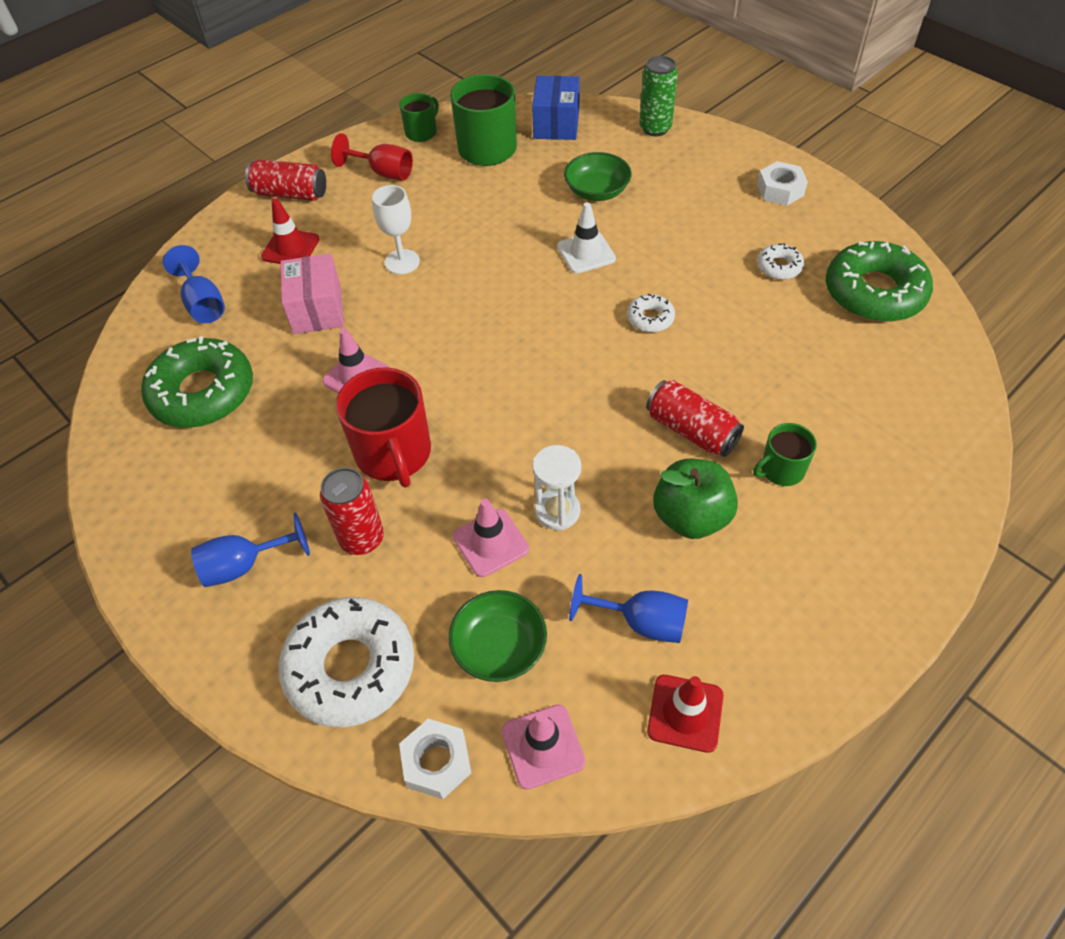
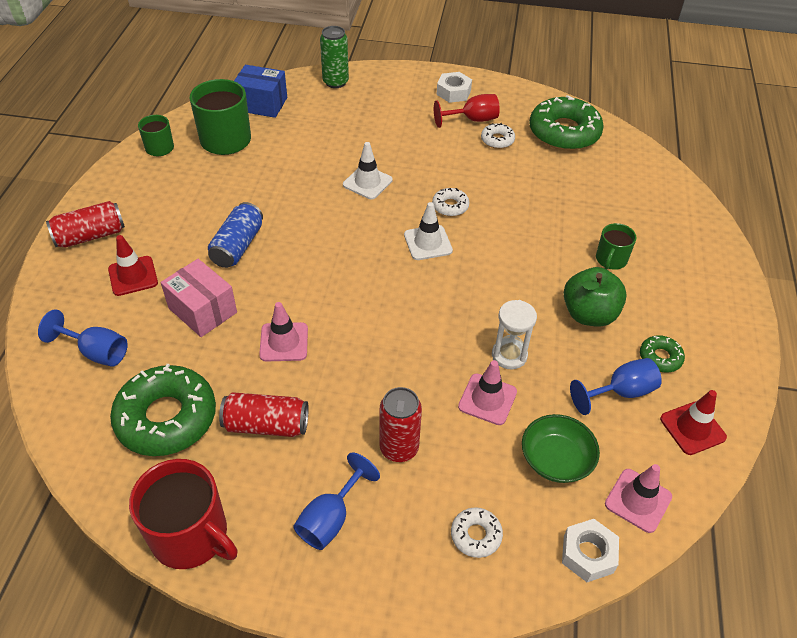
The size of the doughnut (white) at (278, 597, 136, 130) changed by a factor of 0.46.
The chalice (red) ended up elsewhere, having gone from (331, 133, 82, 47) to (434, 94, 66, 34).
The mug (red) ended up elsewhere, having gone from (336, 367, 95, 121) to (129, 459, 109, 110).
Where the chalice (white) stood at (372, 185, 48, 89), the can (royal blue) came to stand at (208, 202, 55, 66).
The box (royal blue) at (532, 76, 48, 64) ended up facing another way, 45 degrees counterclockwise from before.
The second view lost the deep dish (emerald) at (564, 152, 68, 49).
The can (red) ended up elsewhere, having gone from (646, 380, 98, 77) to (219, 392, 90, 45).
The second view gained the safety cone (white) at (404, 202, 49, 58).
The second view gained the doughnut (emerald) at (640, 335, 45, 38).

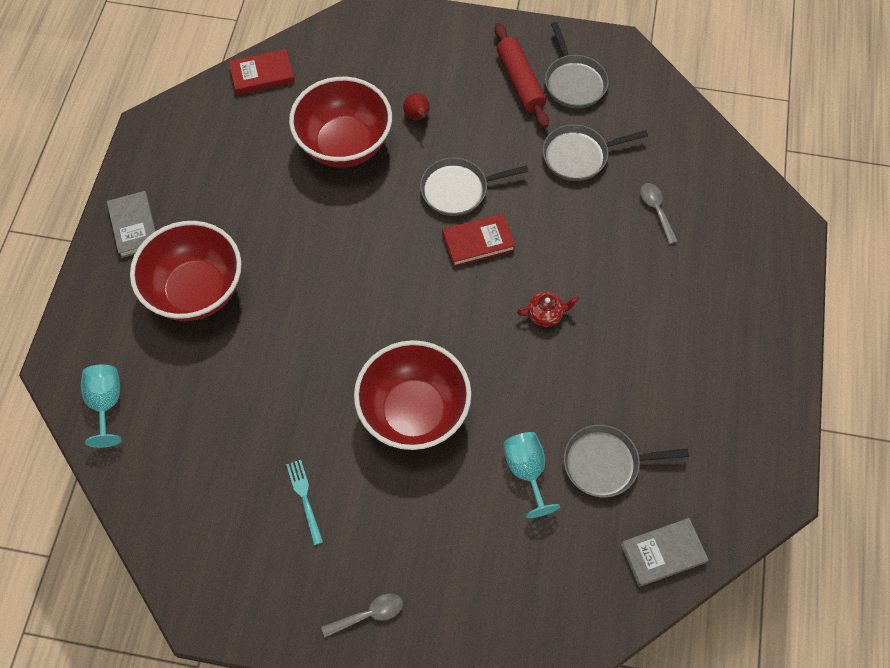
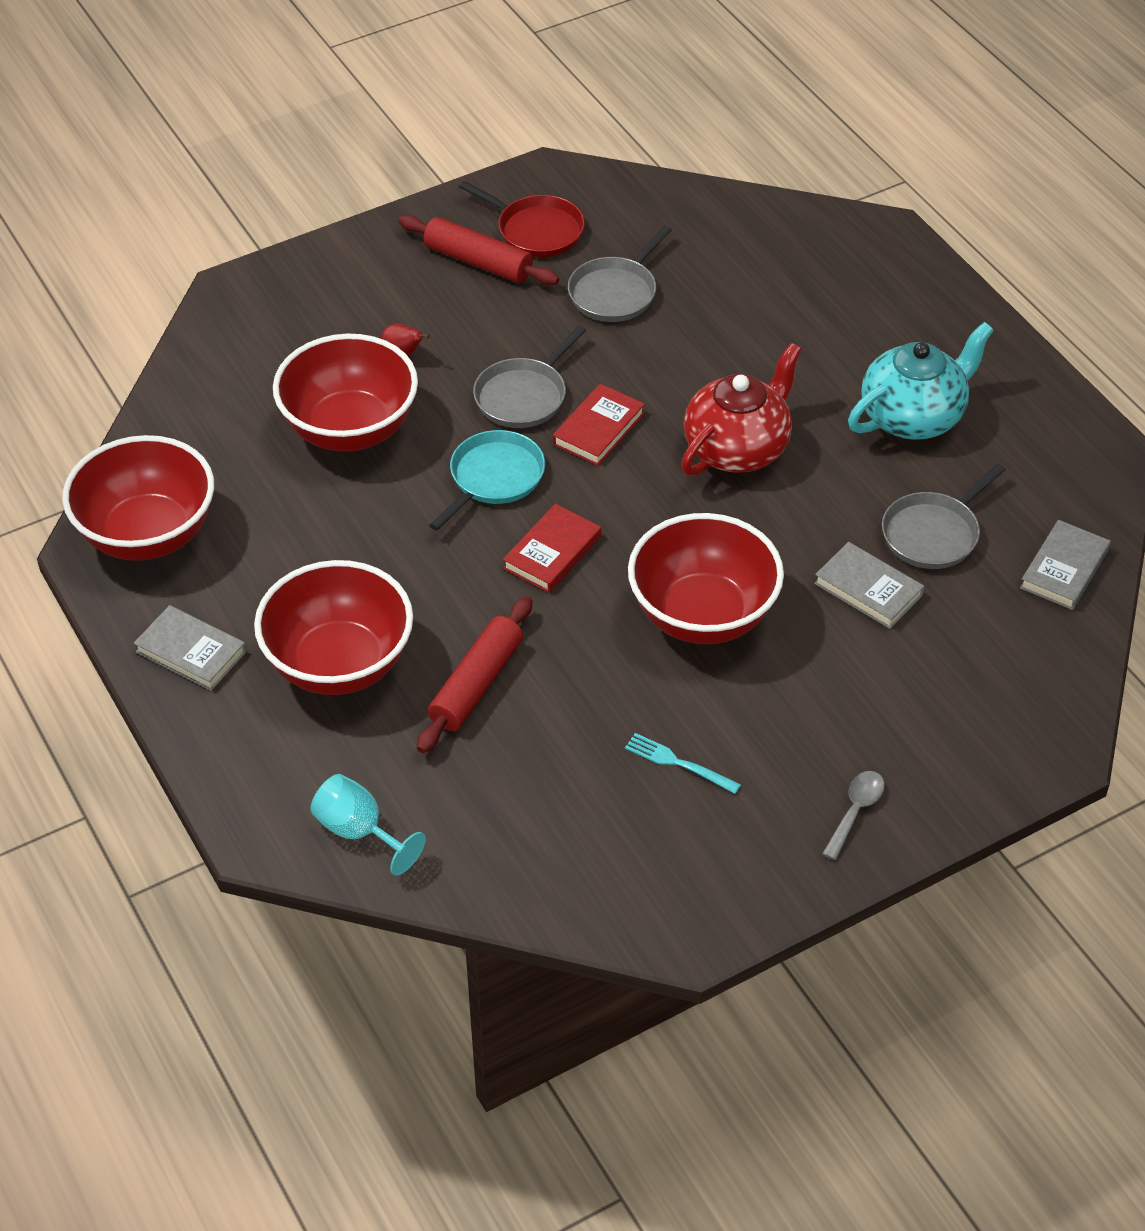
The hardcover (red) ended up elsewhere, having gone from (229, 49, 66, 46) to (503, 504, 98, 89).
Where the chalice (aqua) stood at (503, 432, 57, 86), the hardcover (ash-grey) came to stand at (814, 542, 110, 87).
The size of the china teapot (red) at (517, 292, 62, 35) changed by a factor of 2.20.
What was the skillet (ash-grey) at (545, 22, 64, 86) turned into the skillet (red) at (459, 181, 126, 76).
The second view lost the teaspoon (ash-grey) at (640, 183, 38, 61).
The second view gained the deep dish (red) at (62, 435, 152, 126).
The second view gained the dough roller (red) at (417, 596, 115, 157).
The second view gained the skillet (aqua) at (429, 430, 116, 101).
The second view gained the china teapot (aqua) at (848, 322, 146, 118).

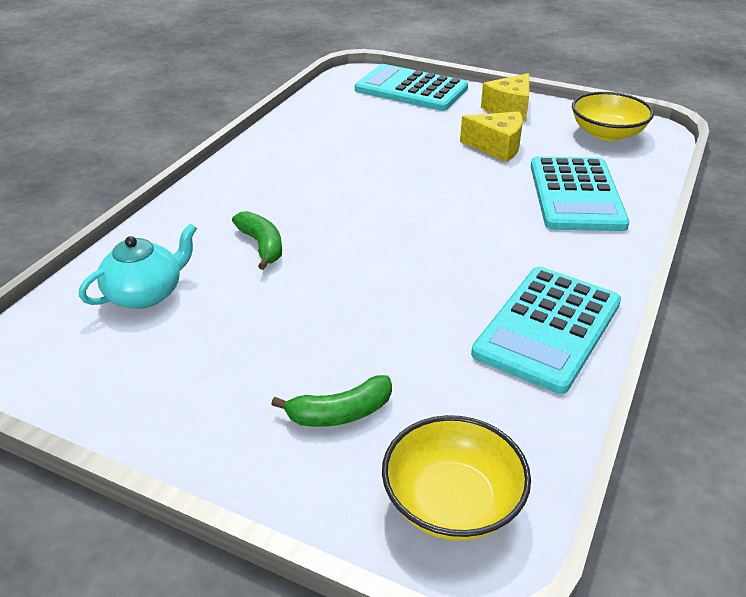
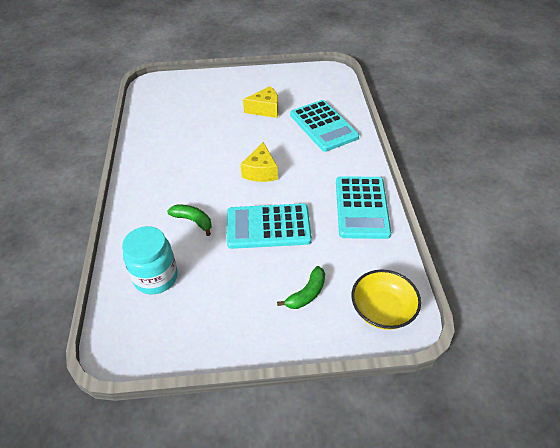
Where the china teapot (aqua) stood at (79, 223, 118, 86), the jam jar (aqua) came to stand at (122, 226, 56, 69).
The calculator (aqua) ended up elsewhere, having gone from (355, 64, 113, 47) to (227, 203, 85, 46).
The cheese wedge (yellow) ended up elsewhere, having gone from (481, 73, 48, 48) to (241, 142, 37, 40).
The second view lost the deep dish (yellow) at (572, 92, 82, 49).

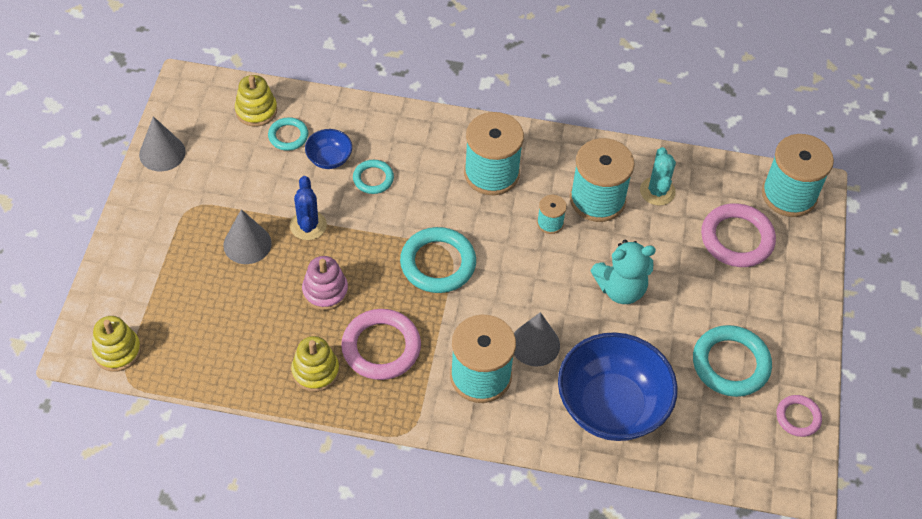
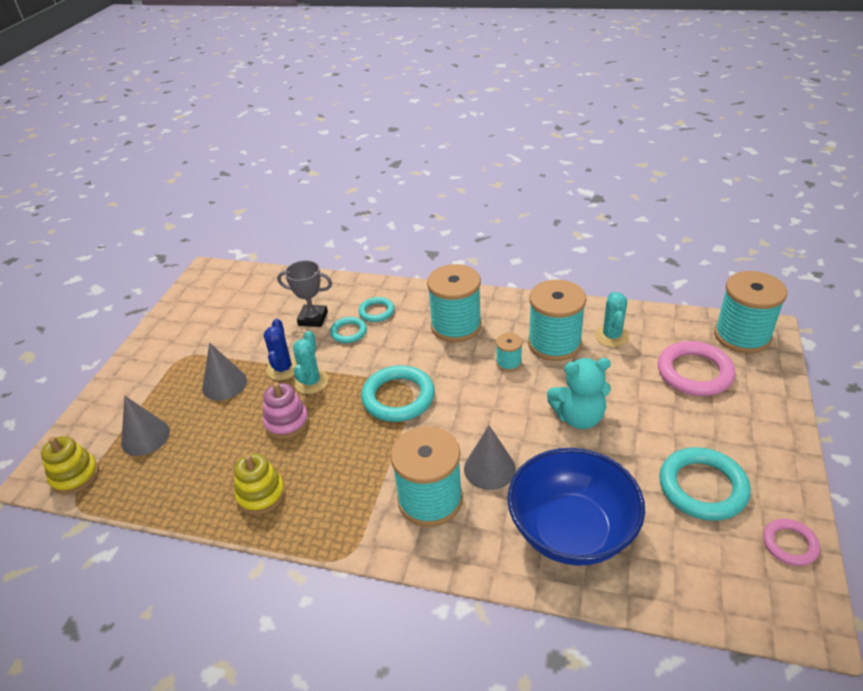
The cone shape (ash-grey) ended up elsewhere, having gone from (139, 116, 47, 55) to (121, 396, 49, 60).
The second view lost the ring stacker (yellow) at (235, 75, 42, 52).
The hoop (aqua) ended up elsewhere, having gone from (268, 117, 40, 34) to (359, 297, 35, 25).
Where the deep dish (royal blue) stood at (305, 129, 47, 40), the trophy (ash-grey) came to stand at (277, 260, 55, 67).
The second view lost the hoop (pink) at (341, 309, 80, 71).
The second view gained the cactus (aqua) at (293, 331, 36, 63).

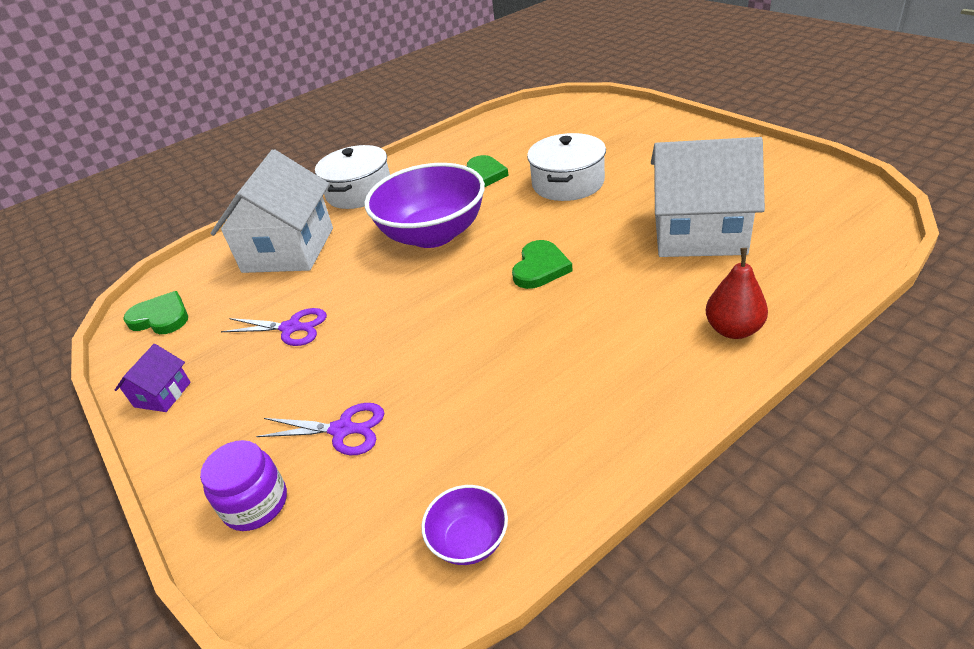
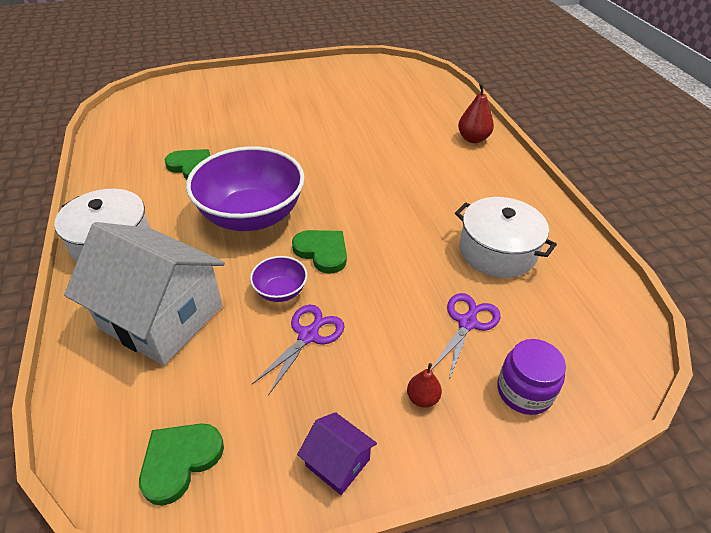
The deep dish (royal purple) ended up elsewhere, having gone from (422, 485, 86, 80) to (250, 256, 57, 46).
The heart (emerald) ended up elsewhere, having gone from (512, 240, 61, 49) to (292, 230, 55, 44).
The cooking pot (white) ended up elsewhere, having gone from (527, 133, 79, 68) to (455, 197, 102, 81).
The second view lost the house (white) at (651, 137, 114, 120).
The second view gained the toy pear (red) at (407, 363, 35, 45).

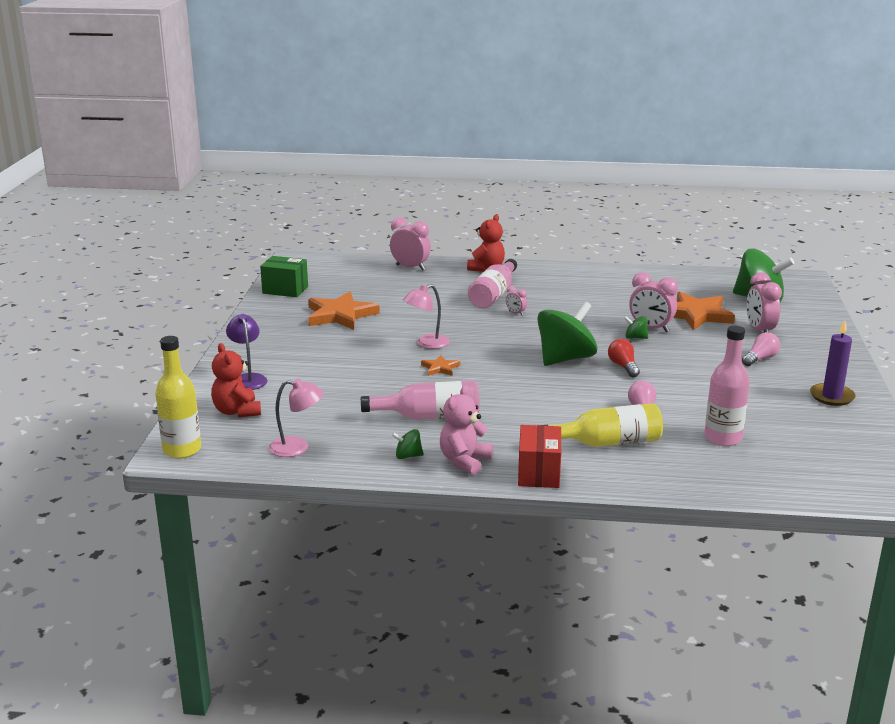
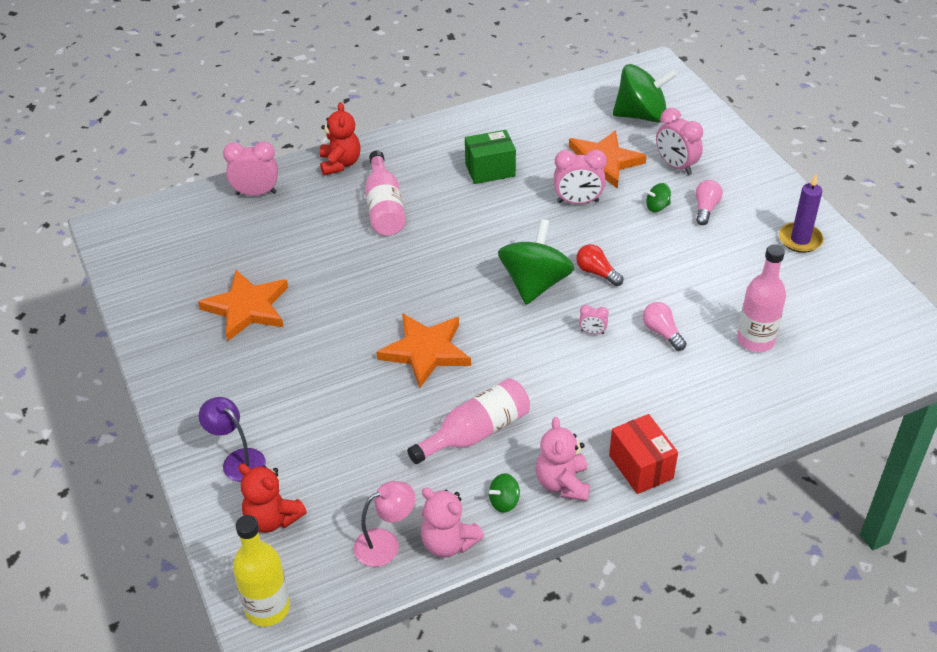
The box (emerald) ended up elsewhere, having gone from (260, 256, 48, 41) to (465, 130, 51, 54).
The second view lost the reading lamp (pink) at (403, 284, 47, 65).
The size of the five-pointed star (bright orange) at (421, 355, 39, 21) changed by a factor of 2.08.
The alarm clock (pink) ended up elsewhere, having gone from (506, 286, 21, 30) to (579, 305, 30, 29).
The second view lost the drink bottle (yellow) at (544, 403, 119, 44).
The toy top (emerald) ended up elsewhere, having gone from (624, 316, 24, 23) to (646, 183, 25, 29).
The second view gained the teddy (pink) at (421, 488, 63, 69).

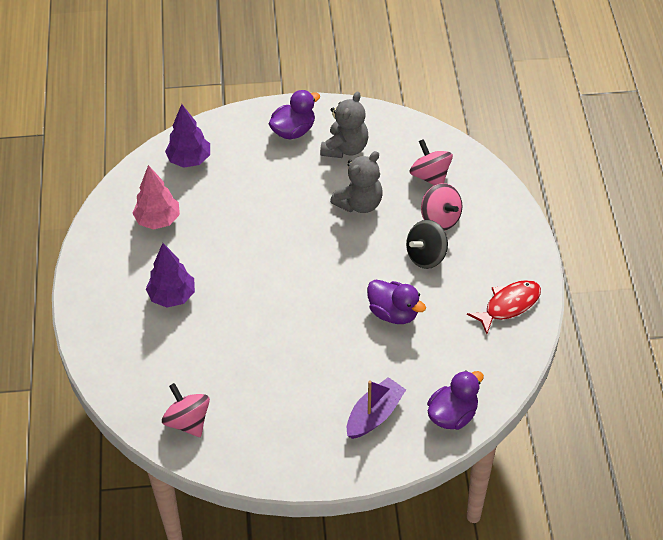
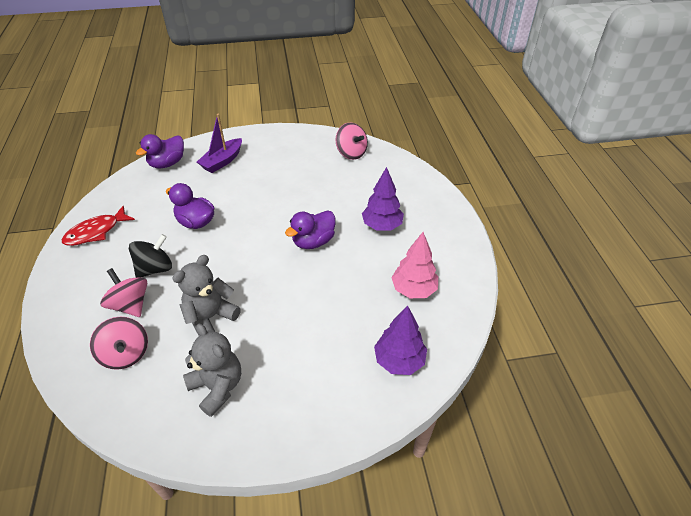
The rubber duck (royal purple) ended up elsewhere, having gone from (269, 90, 51, 49) to (285, 210, 50, 39).
The teddy (ash-grey) at (320, 91, 48, 67) ended up facing another way, 120 degrees clockwise from before.

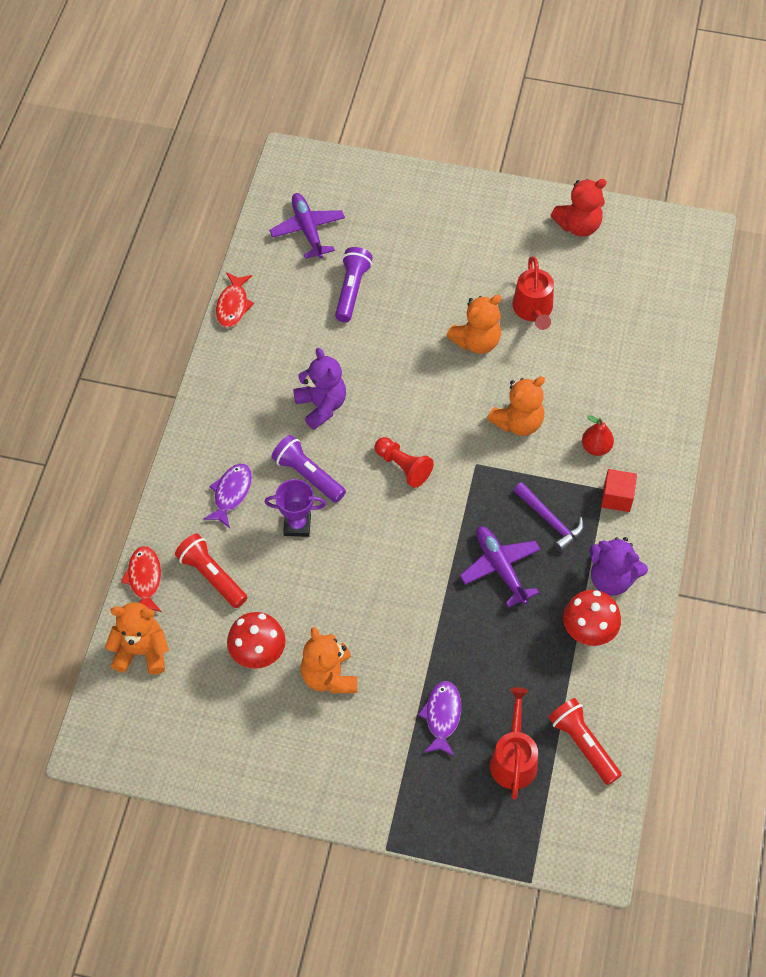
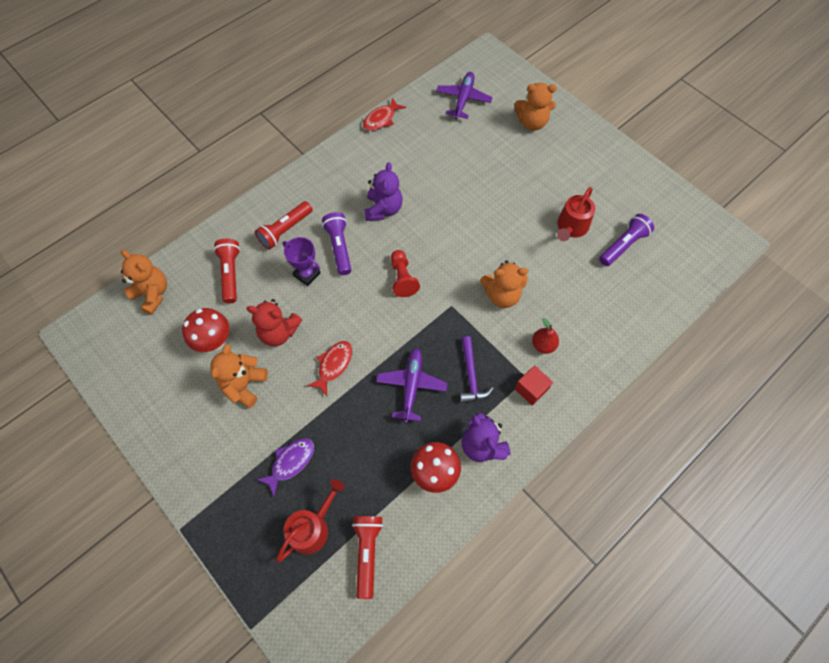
The toy fish (red) ended up elsewhere, having gone from (121, 546, 41, 66) to (307, 341, 45, 55).
Where the toy fish (royal purple) stood at (203, 464, 49, 64), the torch (red) came to stand at (255, 201, 57, 49).
The torch (royal purple) ended up elsewhere, having gone from (335, 247, 38, 75) to (599, 214, 55, 52).
The teddy (bright orange) ended up elsewhere, having gone from (446, 295, 55, 59) to (515, 83, 42, 48).
The teddy (red) ended up elsewhere, having gone from (551, 179, 56, 58) to (247, 299, 55, 47).

